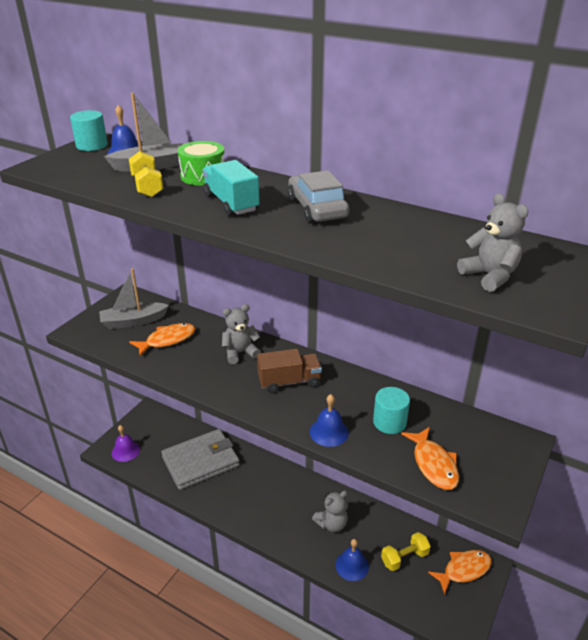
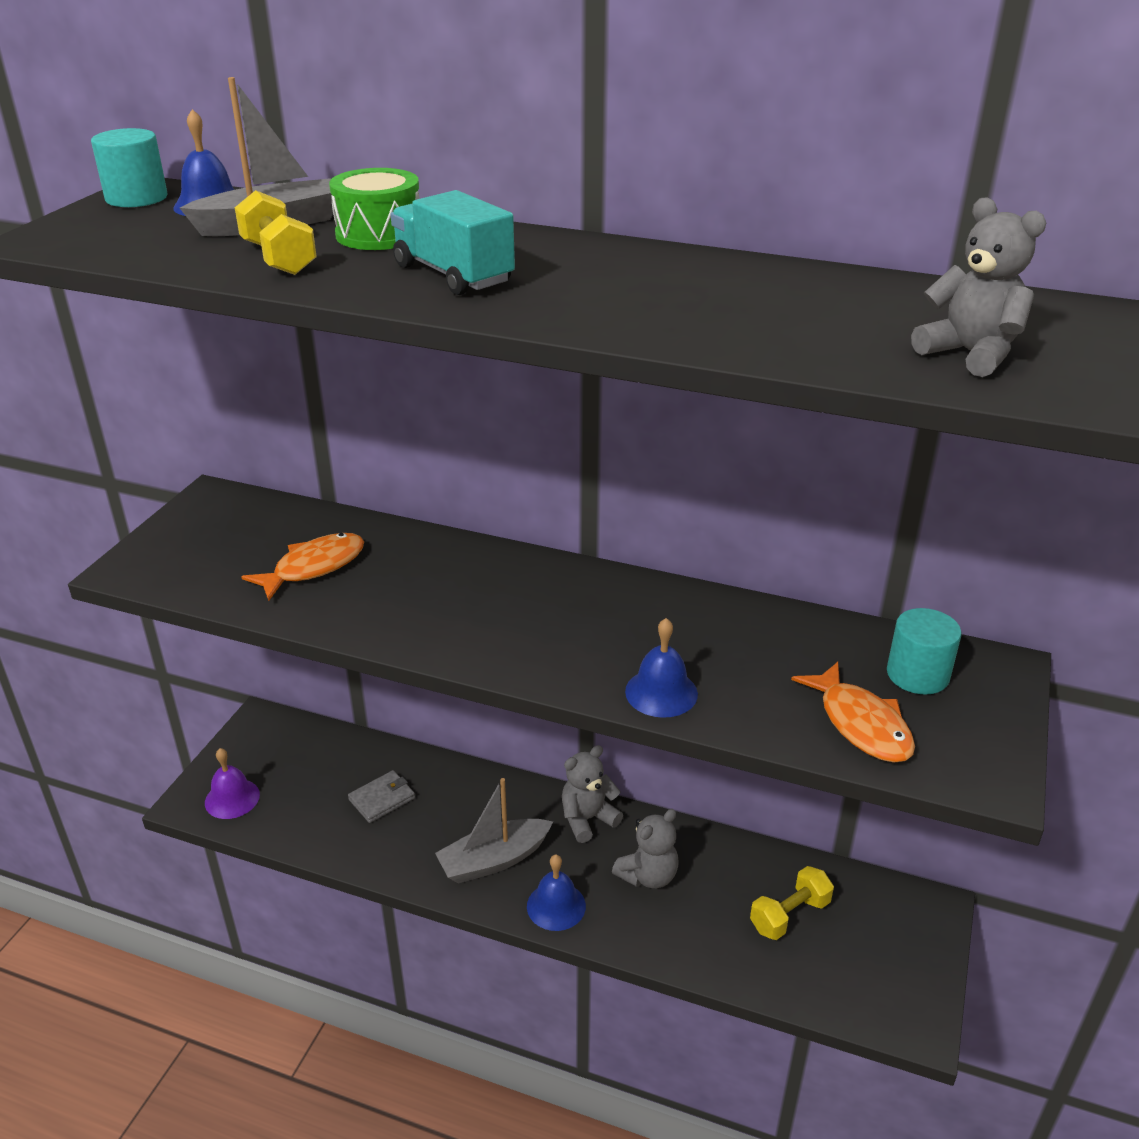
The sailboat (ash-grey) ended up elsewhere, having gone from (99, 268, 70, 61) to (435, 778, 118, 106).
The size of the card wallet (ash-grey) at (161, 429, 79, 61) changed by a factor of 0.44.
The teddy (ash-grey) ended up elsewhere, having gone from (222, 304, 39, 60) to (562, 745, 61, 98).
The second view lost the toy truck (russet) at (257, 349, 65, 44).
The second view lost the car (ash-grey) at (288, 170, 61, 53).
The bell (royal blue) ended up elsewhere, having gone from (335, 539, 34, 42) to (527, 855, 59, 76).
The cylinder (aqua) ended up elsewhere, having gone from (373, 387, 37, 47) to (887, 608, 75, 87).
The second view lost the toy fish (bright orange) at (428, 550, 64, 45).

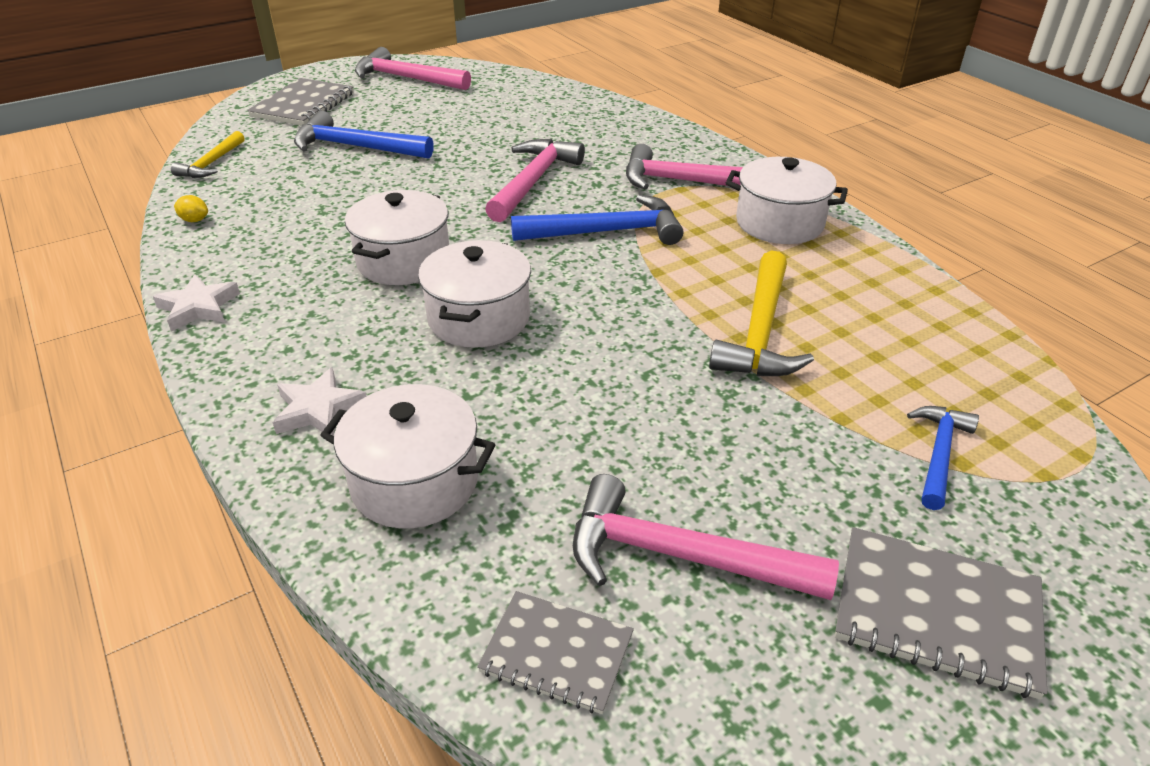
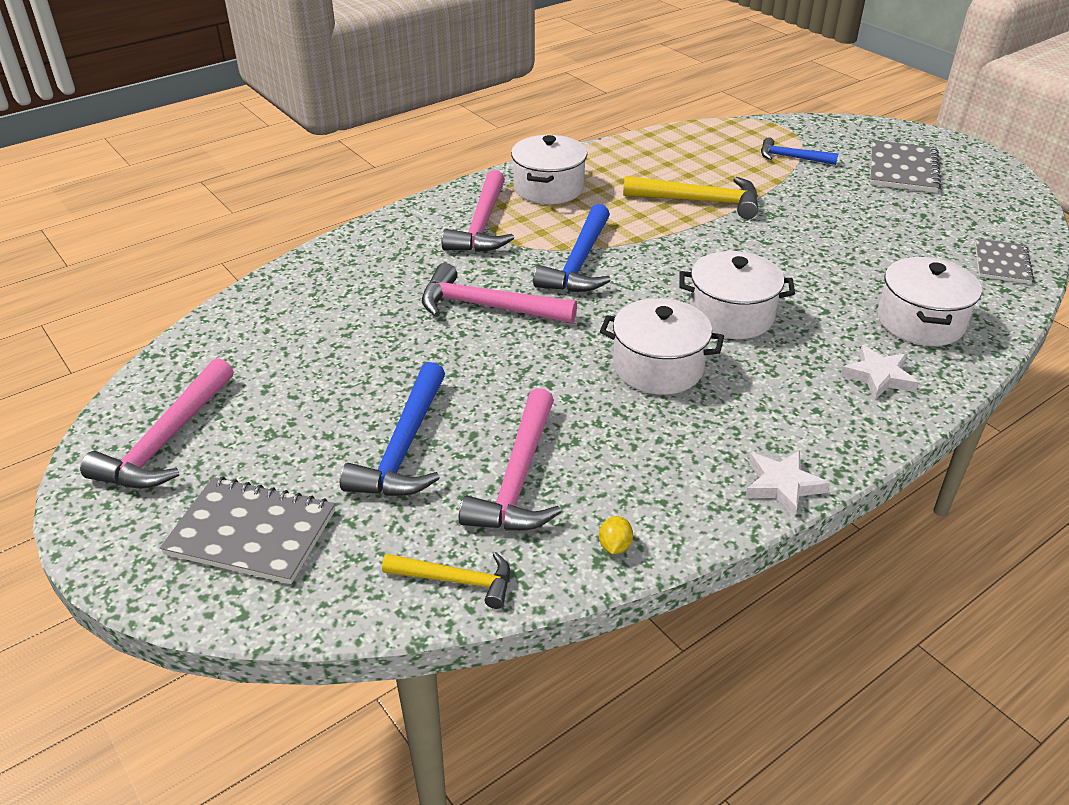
The claw hammer (royal blue) at (511, 195, 172, 50) ended up facing another way, 150 degrees counterclockwise from before.
The claw hammer (pink) ended up elsewhere, having gone from (573, 474, 266, 126) to (459, 388, 102, 143).

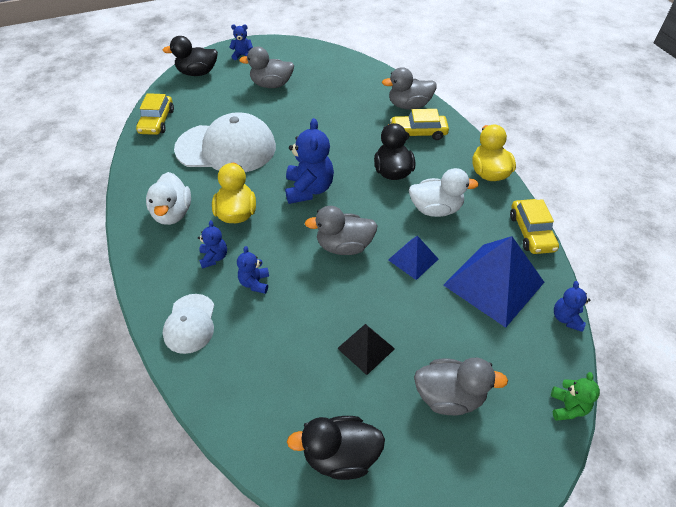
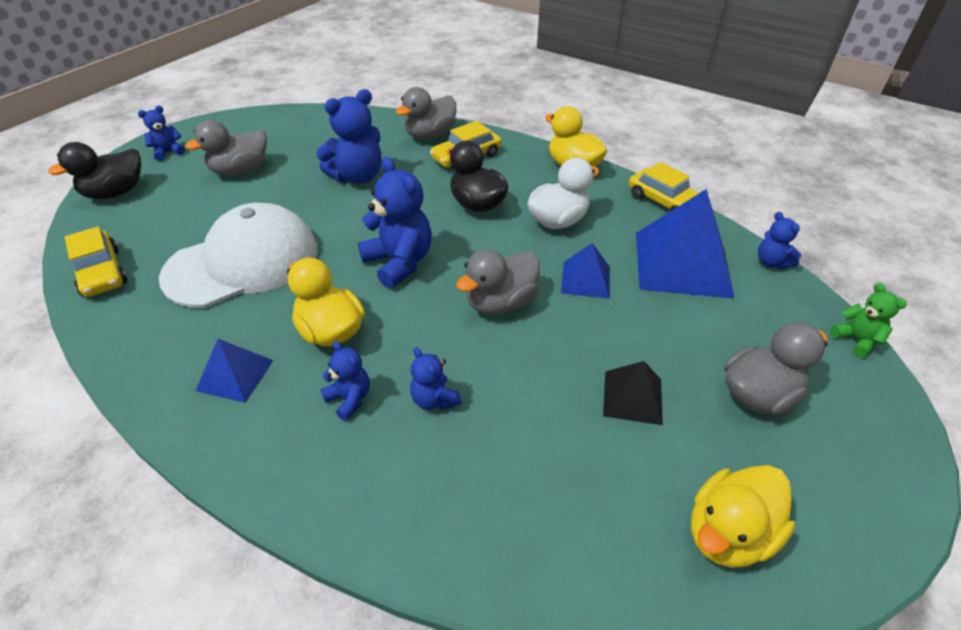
Where the rubber duck (white) stood at (146, 172, 45, 53), the pyramid (royal blue) came to stand at (196, 339, 77, 64).
The second view lost the baseball cap (white) at (163, 294, 51, 60).
What was the rubber duck (black) at (287, 416, 98, 64) turned into the rubber duck (yellow) at (691, 465, 104, 103).
The second view gained the teddy (royal blue) at (316, 89, 65, 95).

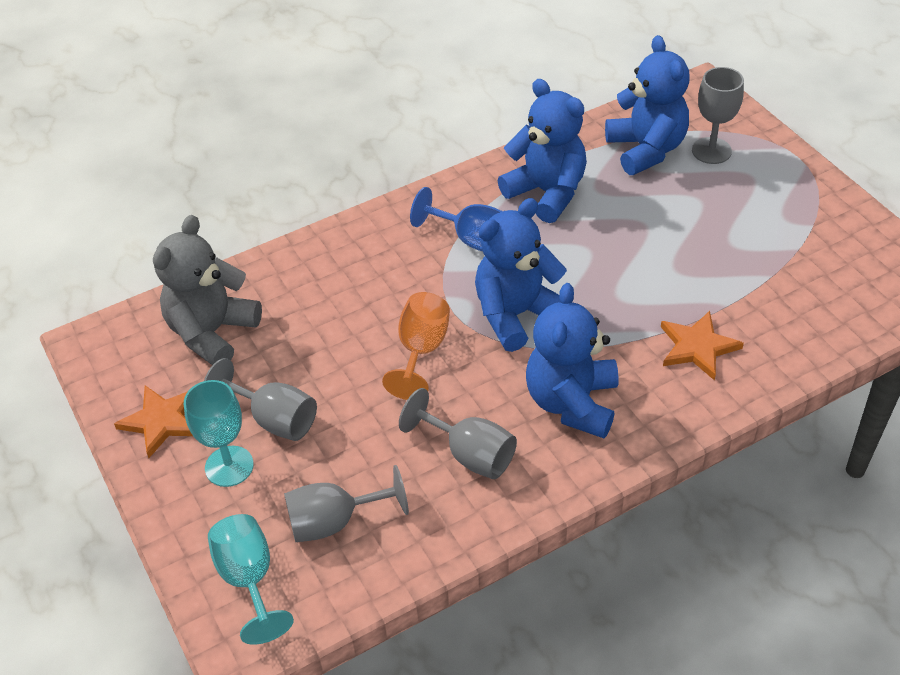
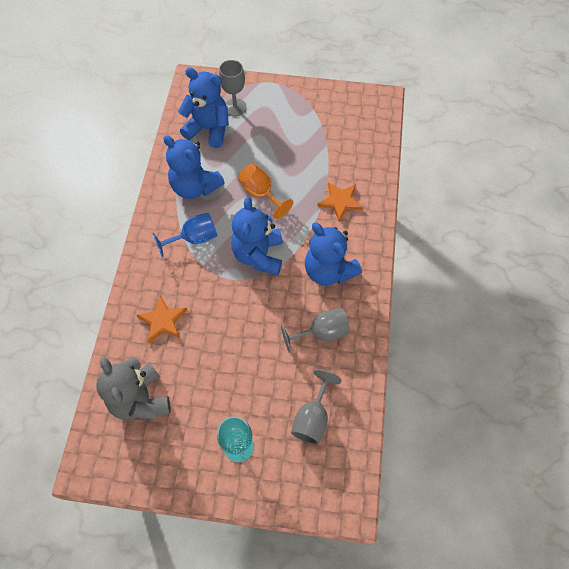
The five-pointed star (bright orange) ended up elsewhere, having gone from (114, 385, 79, 73) to (136, 295, 51, 48).
The second view lost the chalice (ash-grey) at (204, 358, 113, 83).
The second view lost the chalice (aqua) at (208, 514, 86, 131).
The chalice (bright orange) ended up elsewhere, having gone from (382, 292, 68, 108) to (238, 163, 55, 56).
The teddy (royal blue) at (498, 79, 89, 144) ended up facing another way, 135 degrees counterclockwise from before.

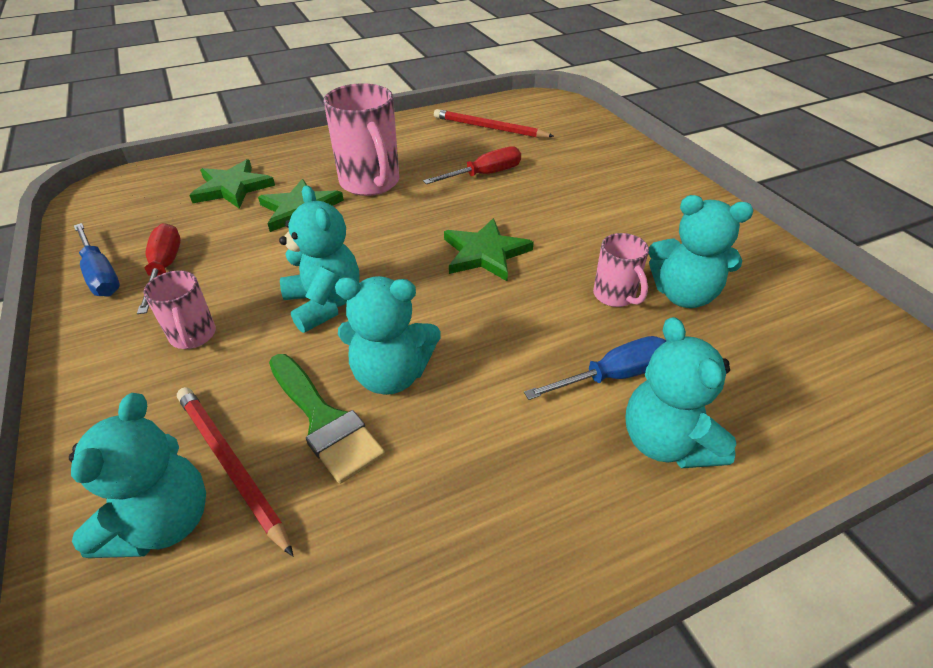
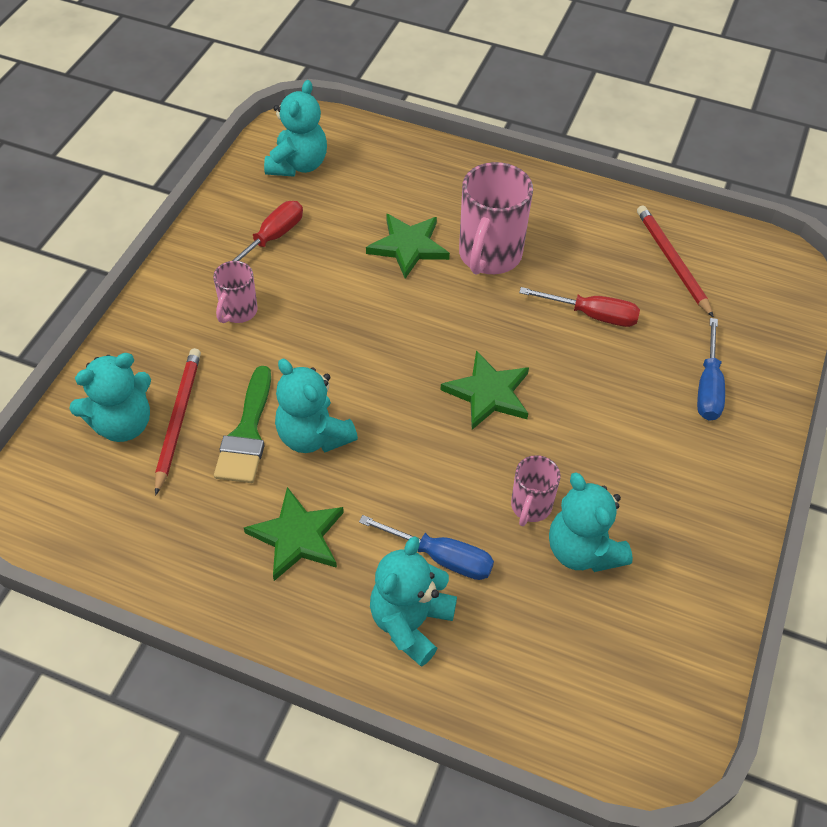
The screwdriver (royal blue) ended up elsewhere, having gone from (74, 223, 46, 74) to (697, 318, 28, 103).
The five-pointed star (emerald) ended up elsewhere, having gone from (189, 159, 86, 50) to (244, 487, 100, 94).
The teddy (aqua) ended up elsewhere, having gone from (279, 185, 80, 148) to (264, 80, 63, 97).

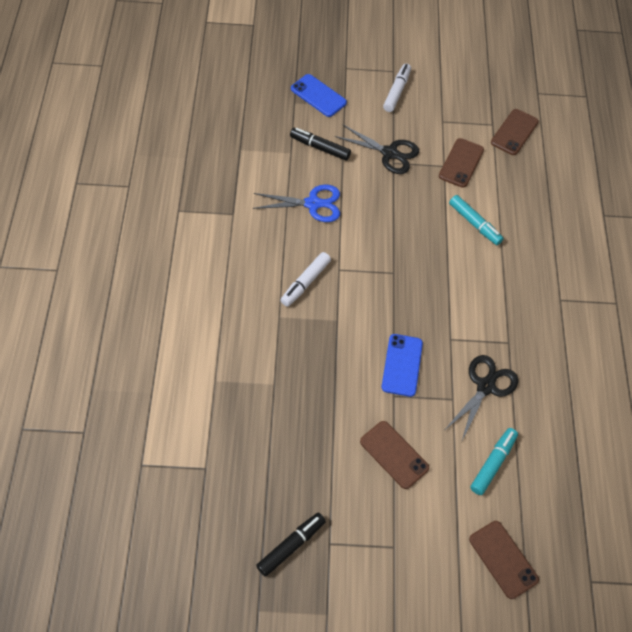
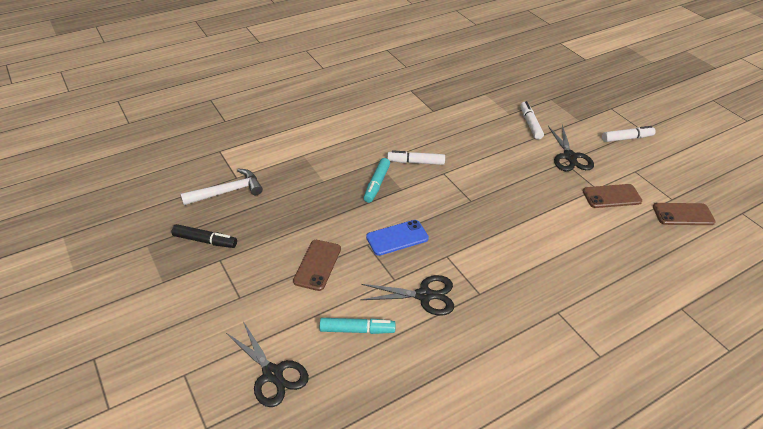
The second view lost the scissors (royal blue) at (253, 184, 87, 38).
What was the felt pen (black) at (290, 128, 61, 33) turned into the felt pen (white) at (520, 101, 24, 39).
The second view lost the phone (royal blue) at (291, 74, 56, 43).
The felt pen (aqua) ended up elsewhere, having gone from (449, 195, 55, 50) to (364, 158, 26, 45).
Where the phone (russet) stood at (469, 521, 70, 78), the scissors (black) came to stand at (226, 322, 83, 85).
The second view gained the claw hammer (white) at (181, 168, 82, 37).

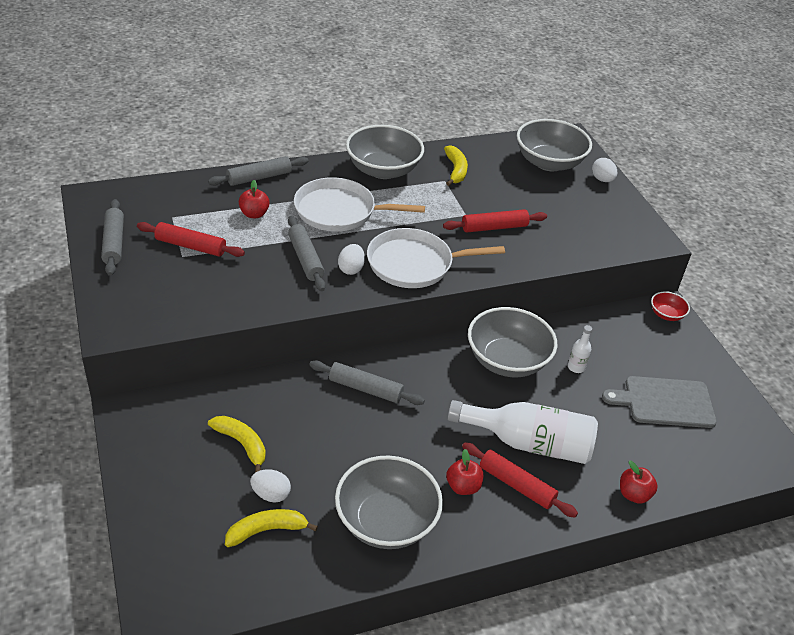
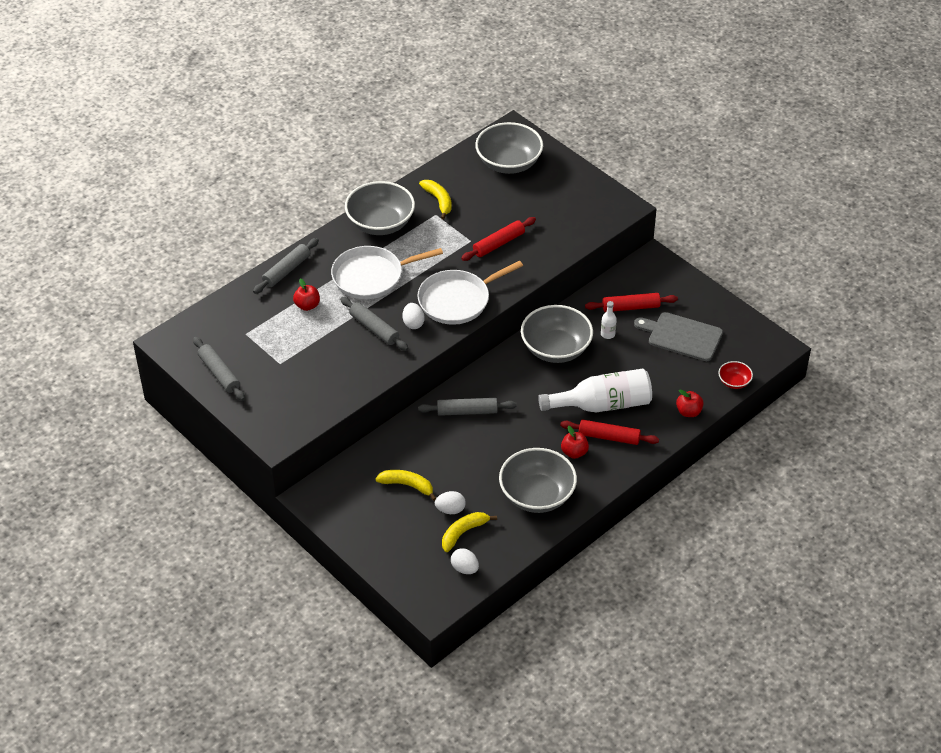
The dough roller (red) ended up elsewhere, having gone from (137, 222, 108, 35) to (585, 293, 93, 19).
The toy egg (white) ended up elsewhere, having gone from (592, 158, 25, 24) to (451, 548, 28, 26).
The cutting board (ash-grey) at (602, 376, 115, 52) ended up facing another way, 45 degrees clockwise from before.
The deep dish (red) ended up elsewhere, having gone from (651, 291, 39, 30) to (718, 361, 35, 28).

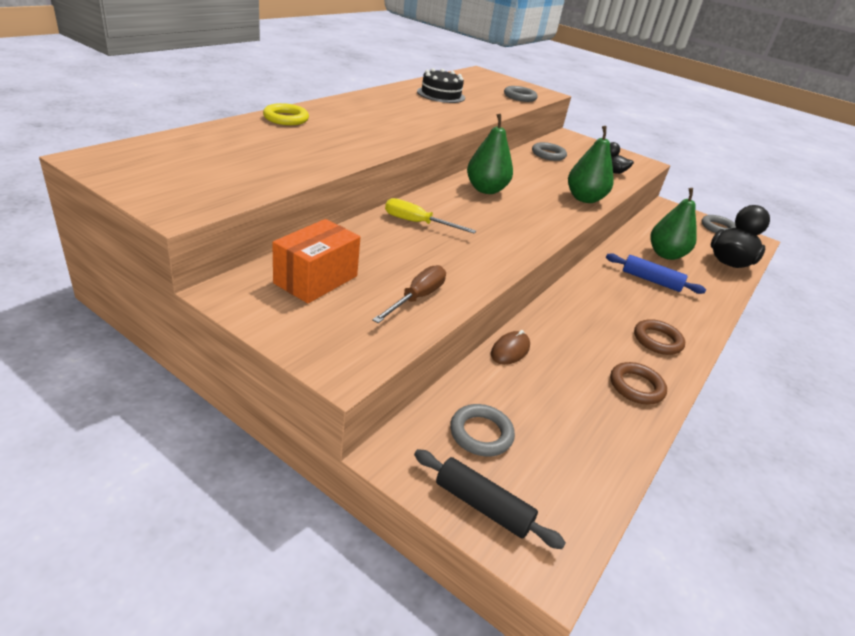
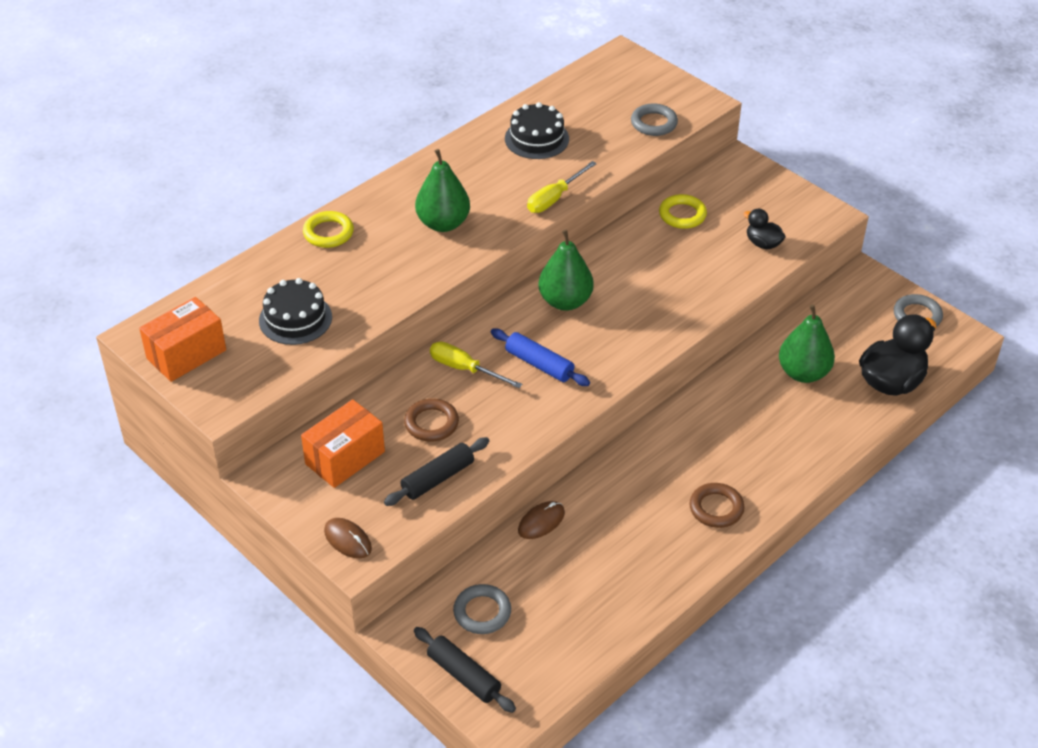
Where the screwdriver (russet) stood at (372, 265, 74, 58), the dough roller (black) came to stand at (384, 437, 105, 69).
What was the hoop (ash-grey) at (532, 142, 35, 19) turned into the hoop (yellow) at (659, 194, 48, 35).
The toy pear (emerald) ended up elsewhere, having gone from (568, 126, 46, 77) to (415, 149, 55, 83).
The dough roller (royal blue) ended up elsewhere, having gone from (606, 253, 100, 41) to (491, 329, 99, 57).
The hoop (russet) ended up elsewhere, having gone from (610, 362, 57, 42) to (404, 398, 55, 44).
The second view gained the box (bright orange) at (139, 297, 87, 85).
The second view gained the layer cake (black) at (259, 278, 73, 67).
The second view gained the PC mouse (russet) at (324, 518, 48, 41).
The second view gained the screwdriver (yellow) at (527, 161, 70, 52).

